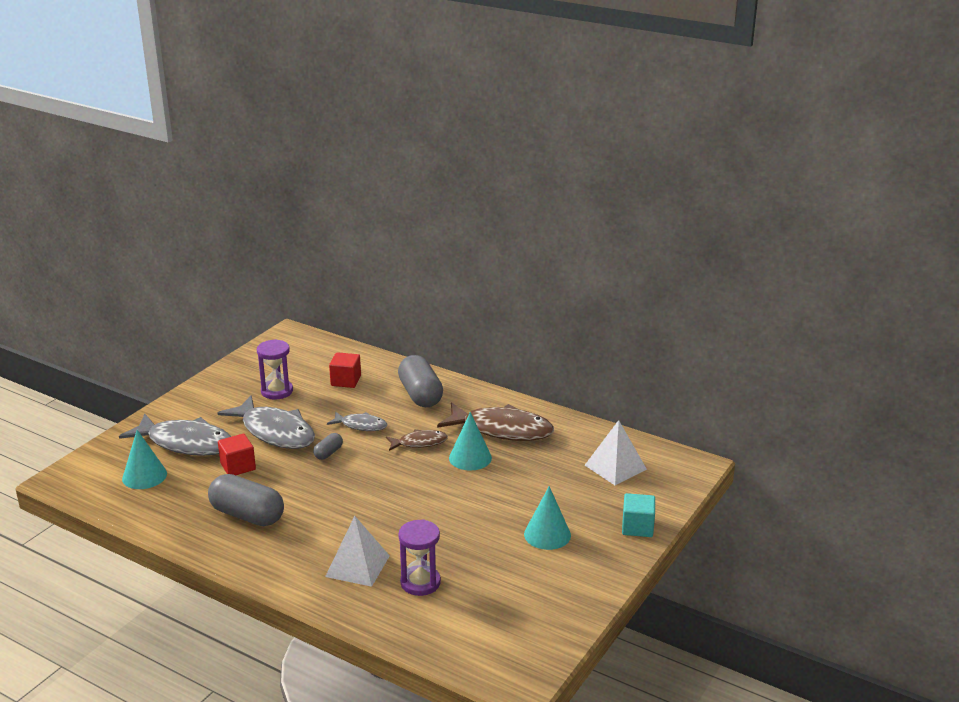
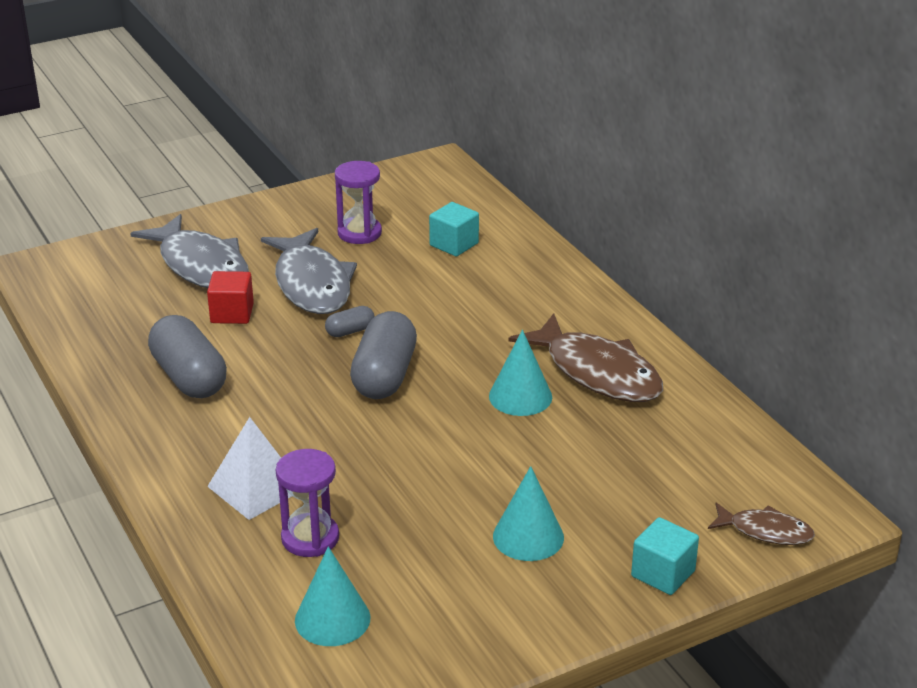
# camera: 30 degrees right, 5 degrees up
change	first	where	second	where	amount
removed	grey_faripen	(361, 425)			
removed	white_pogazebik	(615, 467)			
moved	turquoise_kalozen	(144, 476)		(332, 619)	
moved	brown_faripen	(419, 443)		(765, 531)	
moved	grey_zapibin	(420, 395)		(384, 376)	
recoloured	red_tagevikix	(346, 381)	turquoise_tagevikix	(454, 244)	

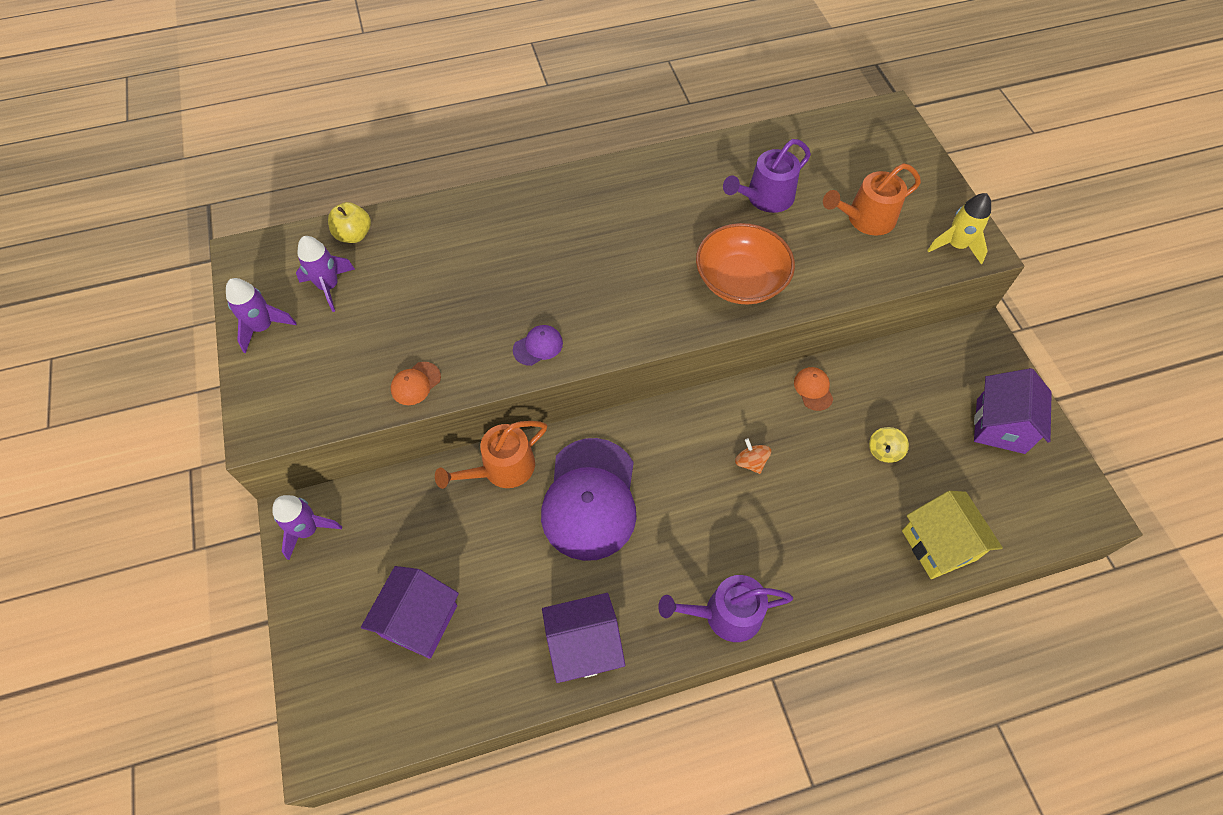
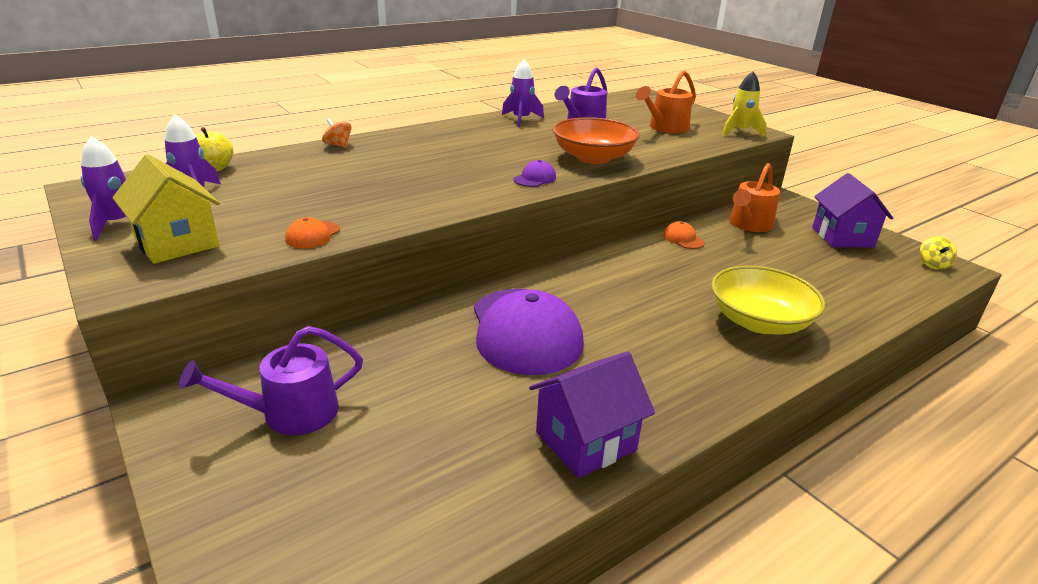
# camera: 20 degrees left, 30 degrees down
change	first	where	second	where	amount
removed	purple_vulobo	(419, 621)			
added			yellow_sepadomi	(759, 321)	
moved	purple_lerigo	(308, 530)		(521, 120)	
moved	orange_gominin	(502, 468)		(749, 224)	
moved	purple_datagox	(538, 346)		(535, 178)	
moved	purple_gominin	(725, 614)		(290, 413)	
moved	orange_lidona	(750, 462)		(338, 145)	
moved	yellow_lidona	(884, 451)		(933, 264)	
moved	yellow_vulobo	(938, 545)		(177, 243)	

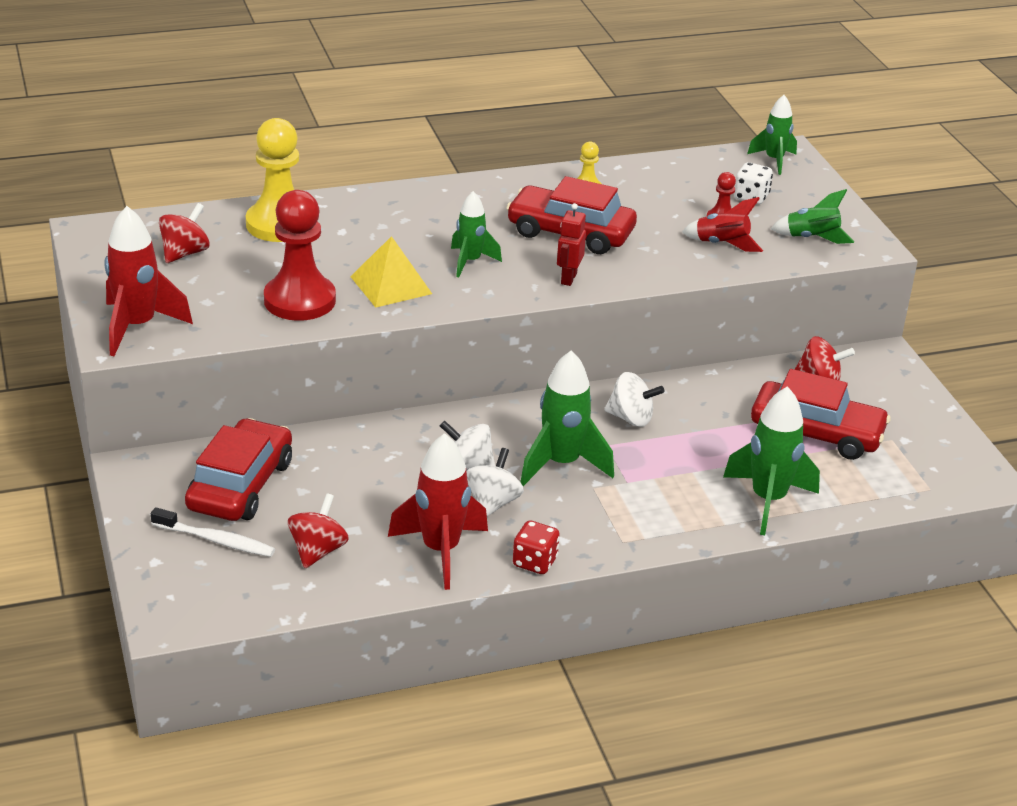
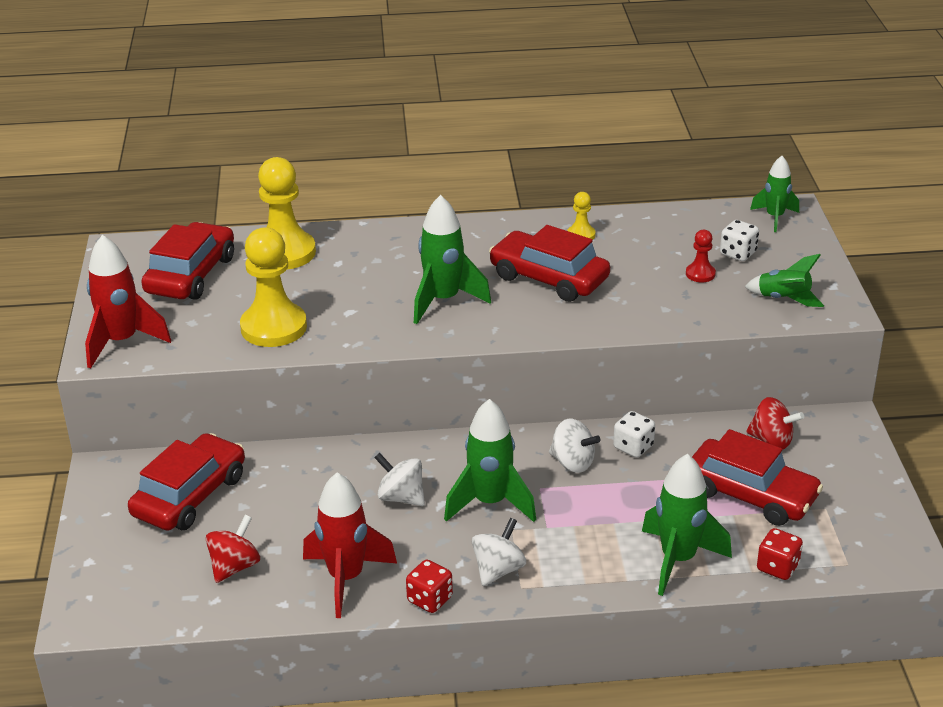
# camera: 15 degrees right, 0 degrees up
change	first	where	second	where	amount
removed	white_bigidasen	(216, 540)			
removed	yellow_pogazebik	(391, 285)			
removed	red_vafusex	(568, 278)			
removed	red_lerigo	(722, 244)			
added			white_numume	(633, 447)	
added			red_numume	(777, 567)	
moved	white_lidona	(493, 503)		(498, 570)	
replaced	red_lidona	(185, 253)	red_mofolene	(191, 275)	
recoloured	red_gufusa	(299, 300)	yellow_gufusa	(274, 327)	
resized	green_lerigo	(470, 262)		(443, 301)	x1.60

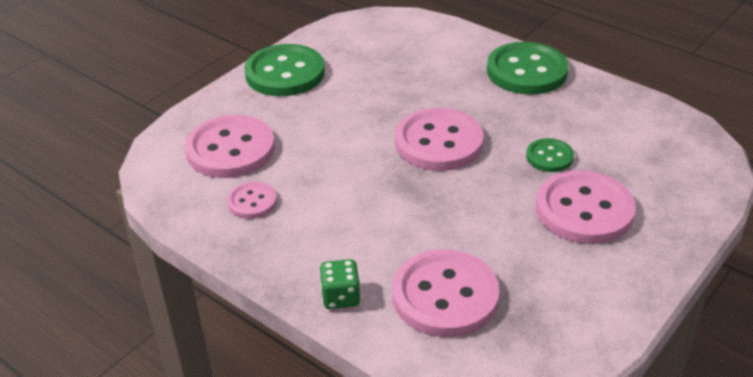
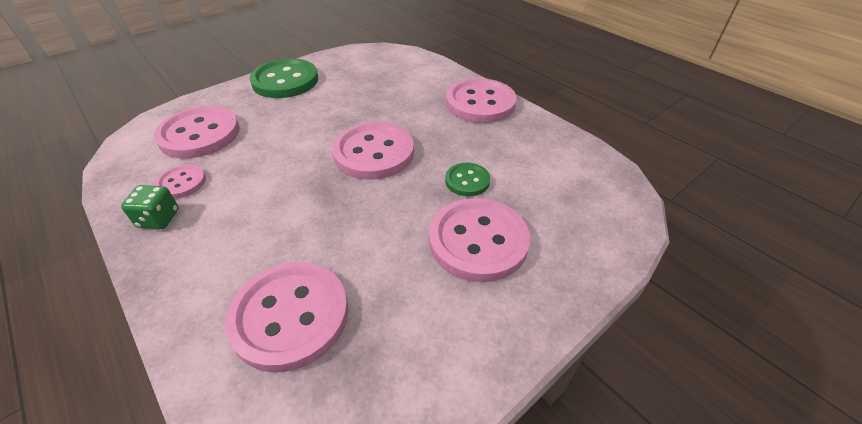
# camera: 10 degrees right, 5 degrees up
change	first	where	second	where	amount
moved	green_numume	(340, 297)		(159, 219)	
recoloured	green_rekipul	(526, 71)	pink_rekipul	(480, 103)	

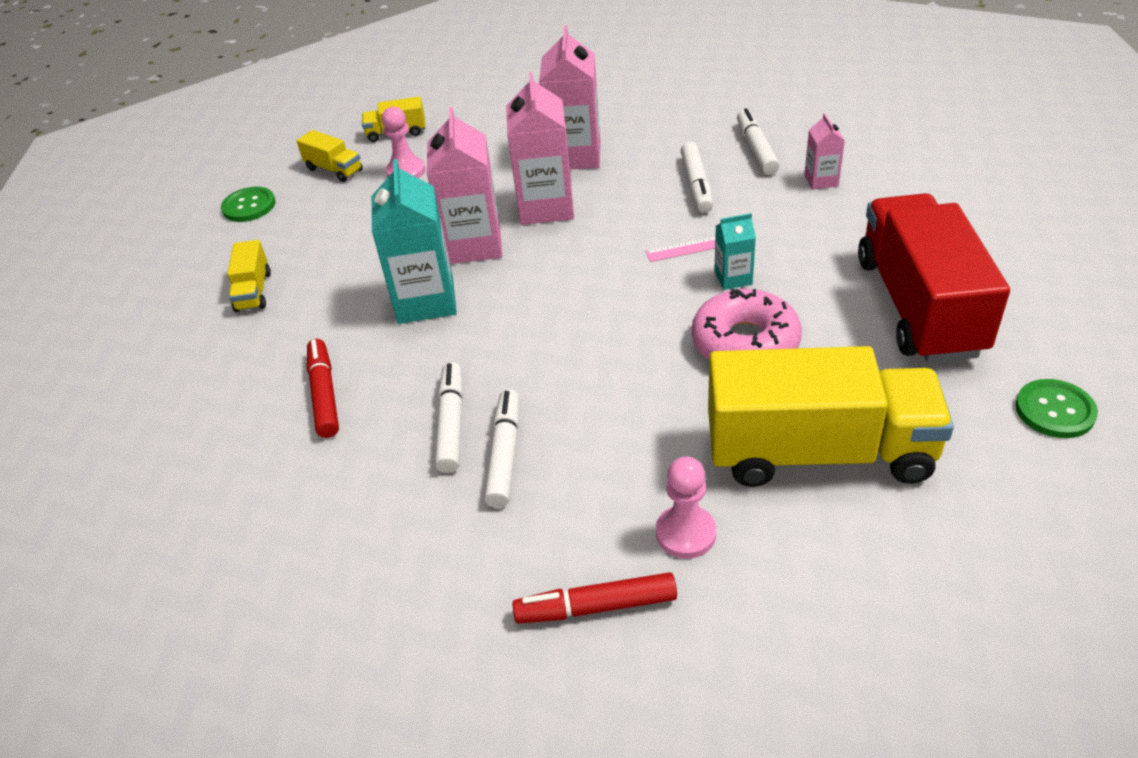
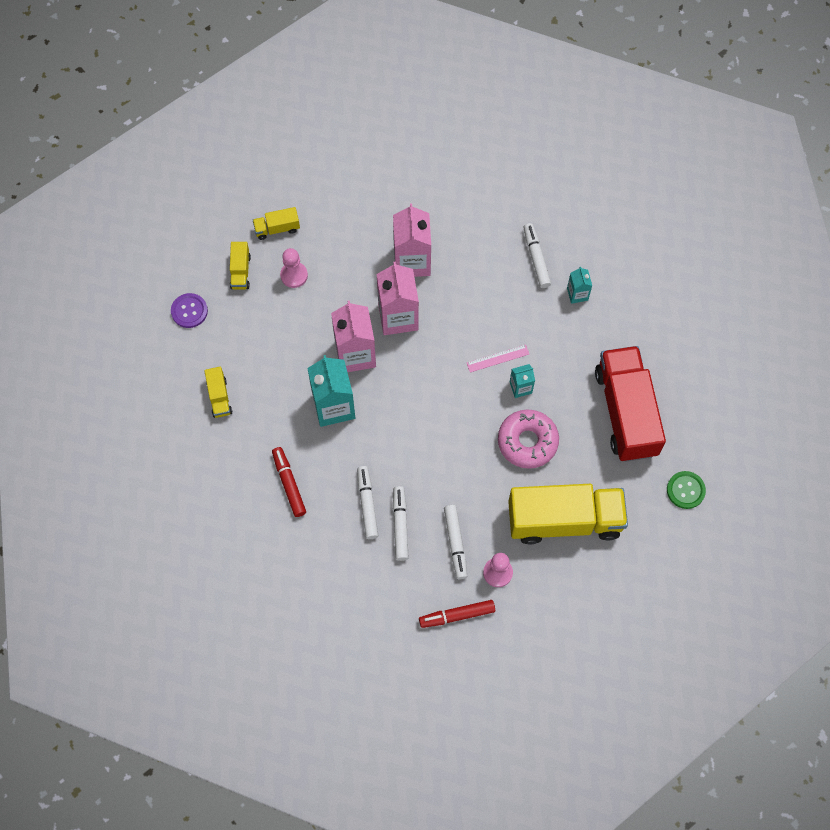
# camera: 10 degrees left, 25 degrees up
change	first	where	second	where	amount
moved	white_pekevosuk	(696, 185)		(455, 543)	
recoloured	green_rekipul	(249, 206)	purple_rekipul	(189, 311)	
recoloured	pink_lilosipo	(821, 180)	turquoise_lilosipo	(577, 294)	
turned	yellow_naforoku	(334, 170)		(240, 271)	60 degrees clockwise

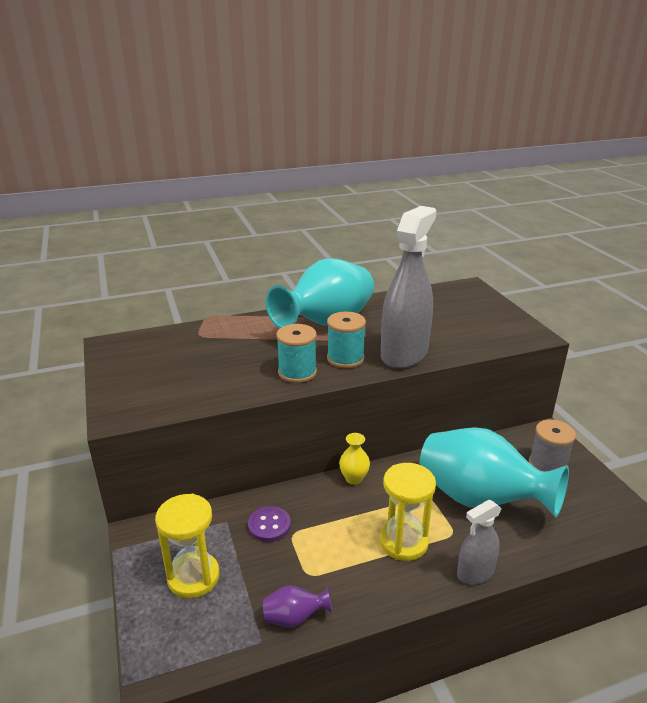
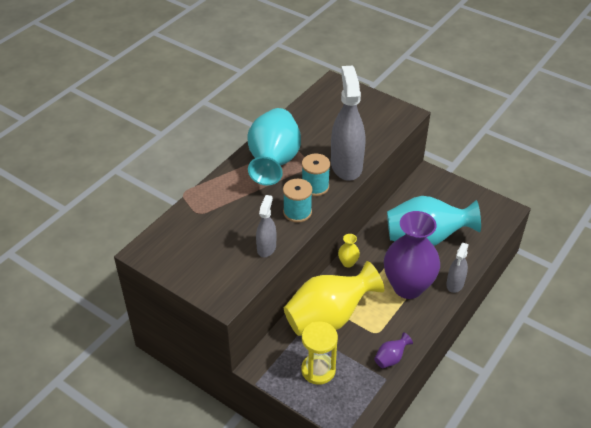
# camera: 35 degrees left, 15 degrees up
change	first	where	second	where	amount
removed	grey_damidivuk	(547, 465)			
added			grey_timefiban	(266, 248)	
replaced	purple_rekipul	(269, 525)	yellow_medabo	(329, 318)	
replaced	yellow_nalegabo	(403, 542)	purple_medabo	(408, 287)	

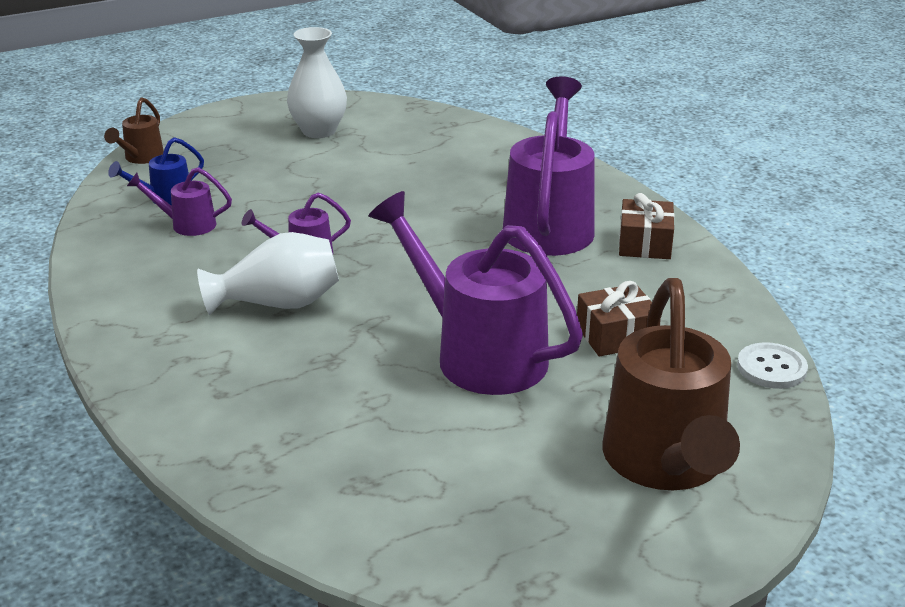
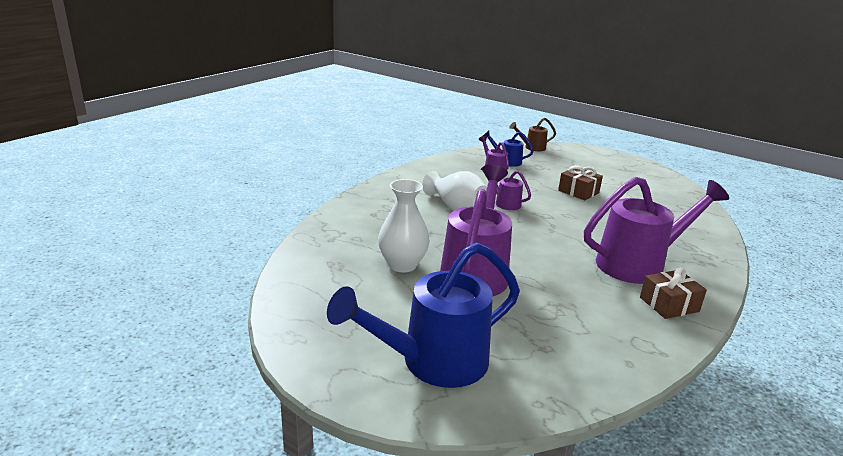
# camera: 60 degrees right, 5 degrees down
change	first	where	second	where	amount
removed	white_rekipul	(771, 368)			
moved	white_medabo	(319, 131)		(402, 265)	
moved	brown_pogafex	(616, 335)		(578, 191)	
recoloured	brown_gominin	(666, 464)	blue_gominin	(433, 362)	

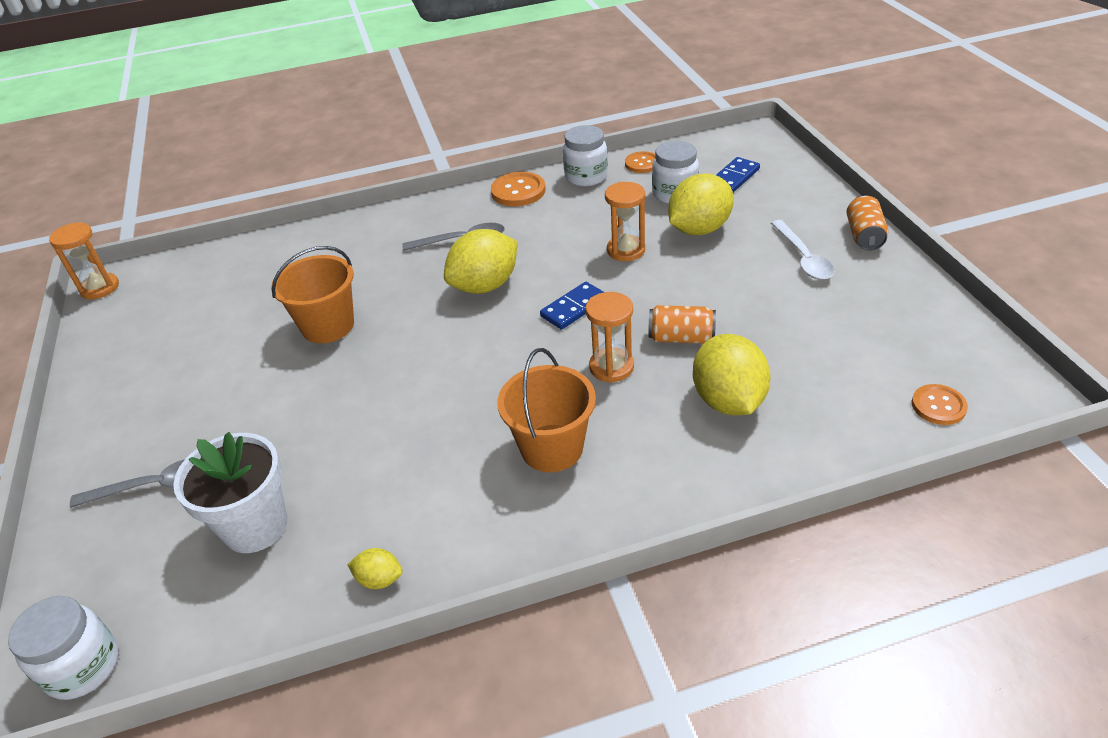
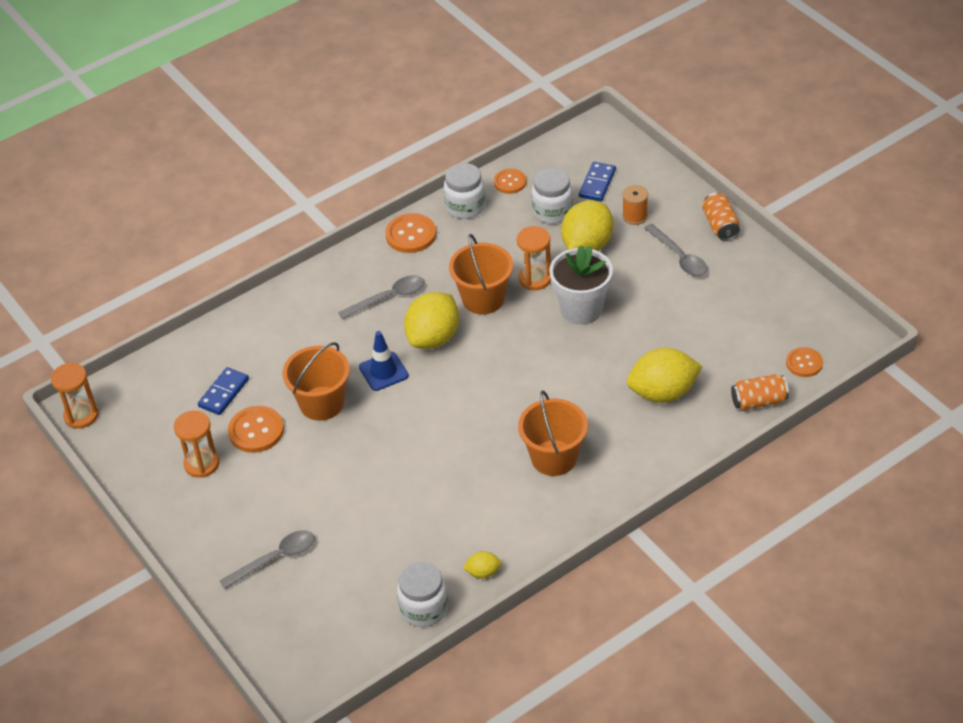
# camera: 20 degrees left, 5 degrees up
change	first	where	second	where	amount
added			orange_rekipul	(256, 431)	
added			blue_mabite	(383, 371)	
added			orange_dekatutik	(483, 299)	
added			orange_damidivuk	(635, 216)	
moved	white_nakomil	(83, 667)		(424, 609)	
moved	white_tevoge	(255, 526)		(581, 309)	
moved	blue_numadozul	(574, 308)		(223, 393)	
moved	orange_nalegabo	(611, 367)		(202, 464)	
moved	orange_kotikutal	(681, 338)		(758, 401)	
recoloured	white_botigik	(803, 258)	grey_botigik	(679, 257)	
turned	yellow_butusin	(728, 400)		(663, 393)	75 degrees counterclockwise

